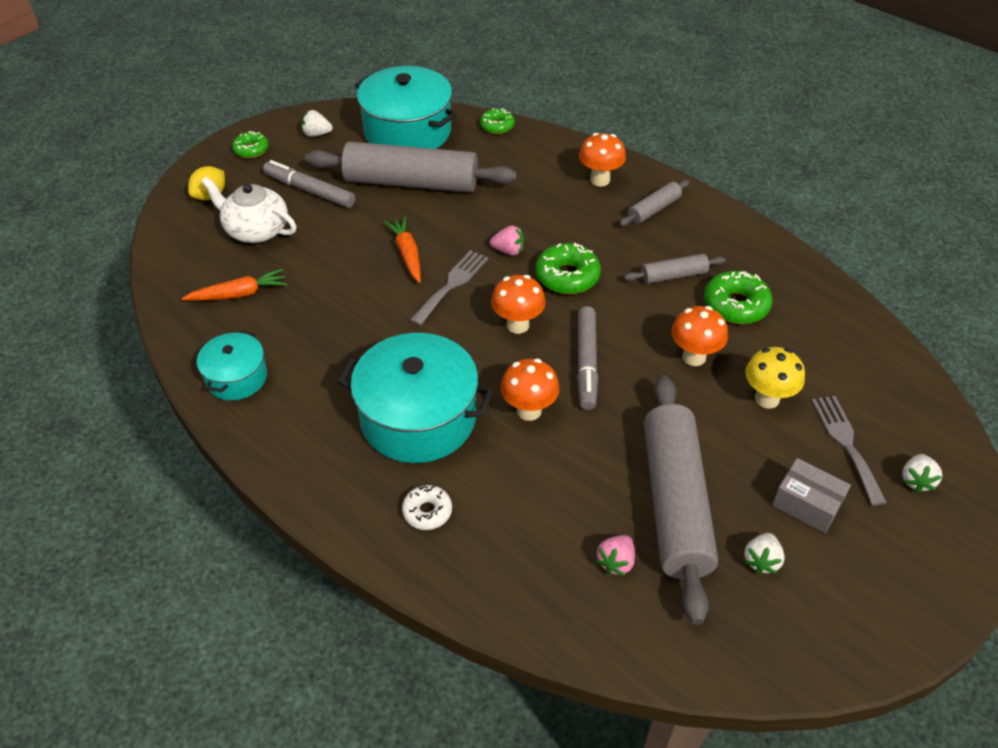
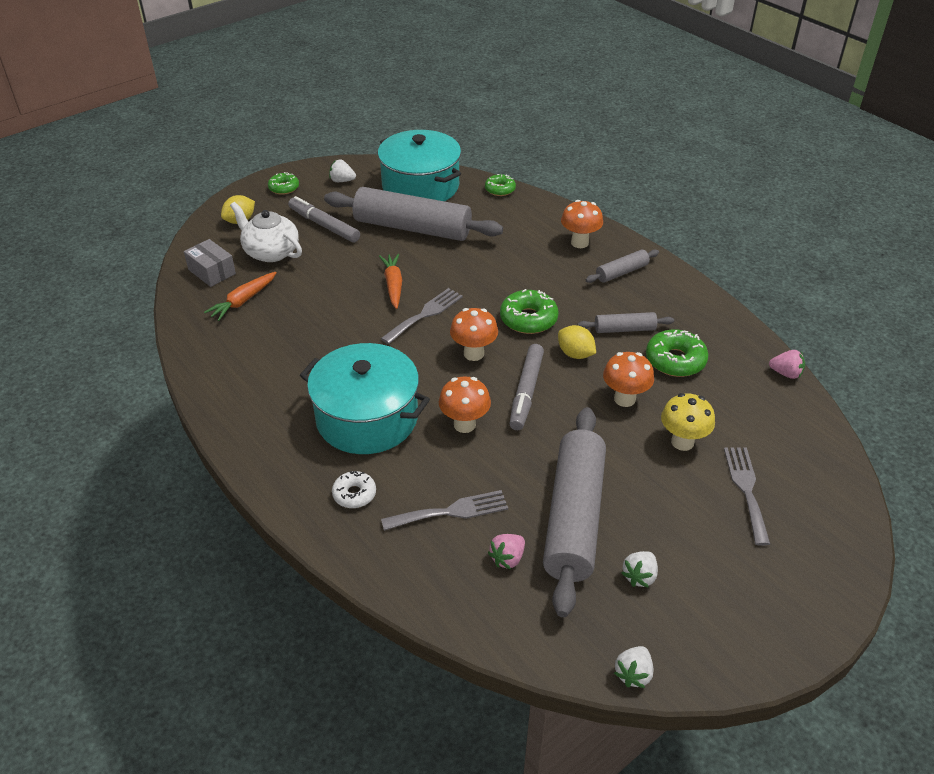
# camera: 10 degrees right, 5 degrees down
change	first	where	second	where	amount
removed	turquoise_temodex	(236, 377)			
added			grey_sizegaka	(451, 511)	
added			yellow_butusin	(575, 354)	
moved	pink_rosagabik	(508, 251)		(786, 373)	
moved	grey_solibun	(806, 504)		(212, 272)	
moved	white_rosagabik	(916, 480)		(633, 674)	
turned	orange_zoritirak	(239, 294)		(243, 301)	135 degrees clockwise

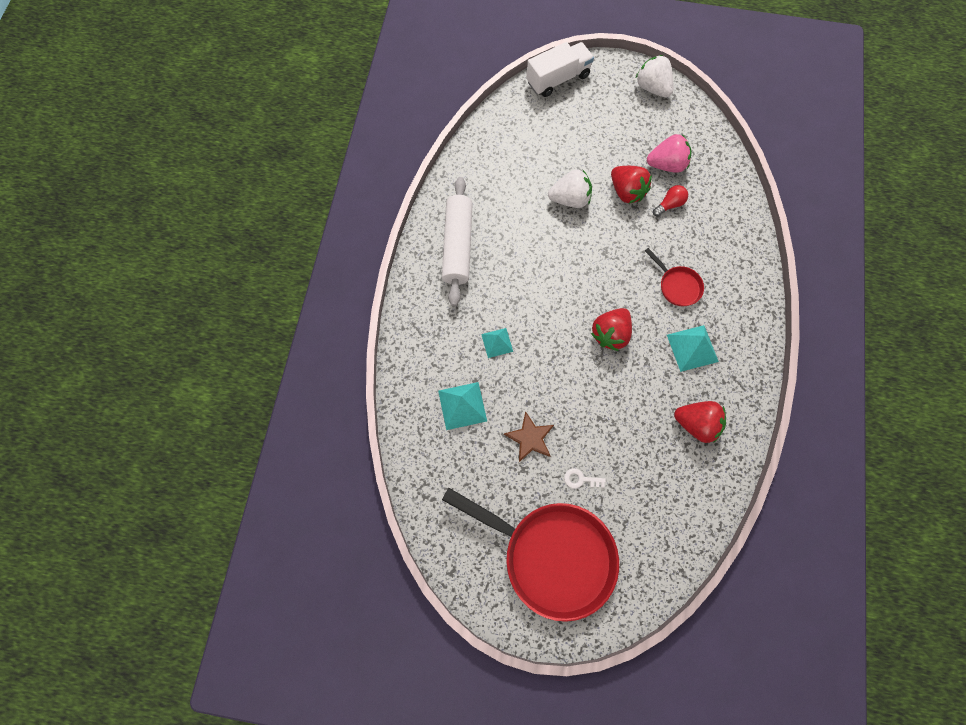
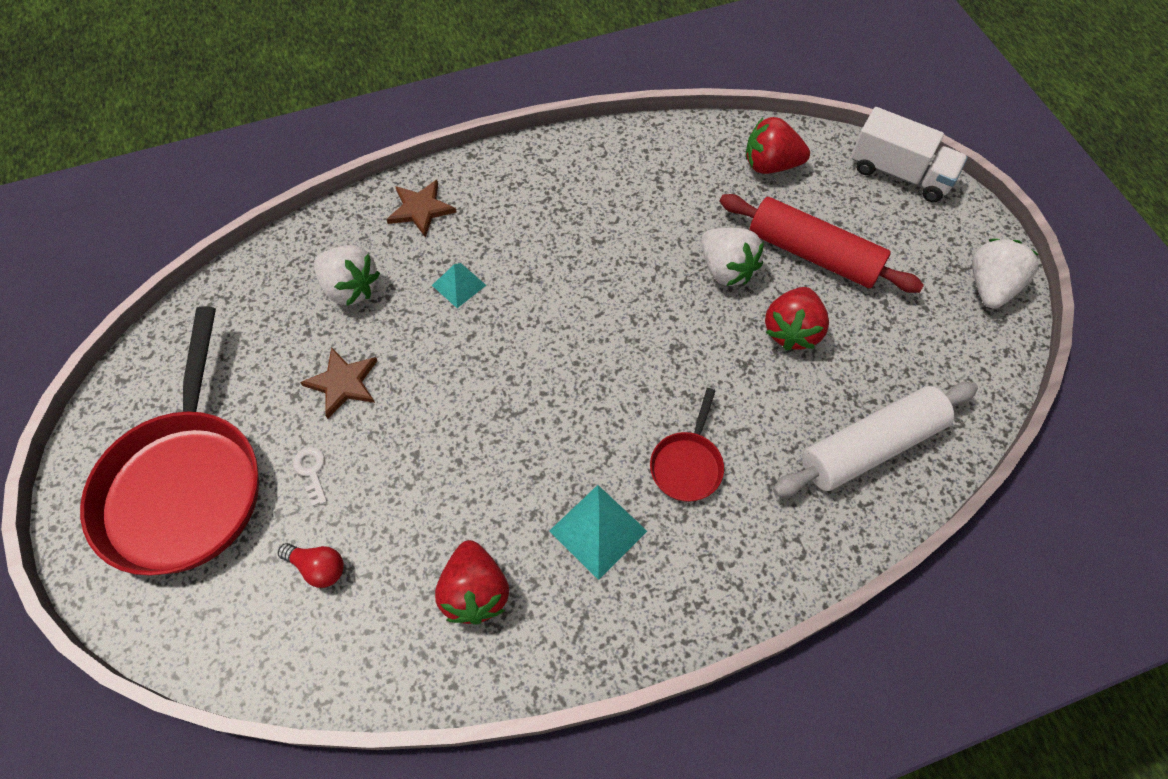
# camera: 60 degrees right, 10 degrees down
change	first	where	second	where	amount
removed	pink_rosagabik	(666, 164)			
added			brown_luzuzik	(421, 209)	
added			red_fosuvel	(813, 254)	
moved	white_fosuvel	(457, 246)		(871, 446)	
moved	red_rosagabik	(610, 334)		(770, 165)	
moved	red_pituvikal	(669, 204)		(318, 567)	
replaced	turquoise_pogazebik	(462, 405)	white_rosagabik	(350, 288)	

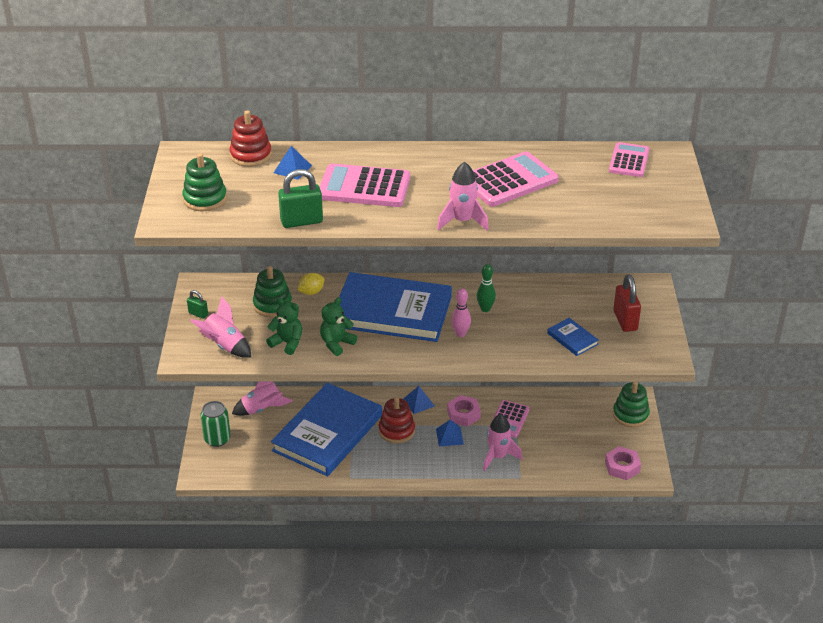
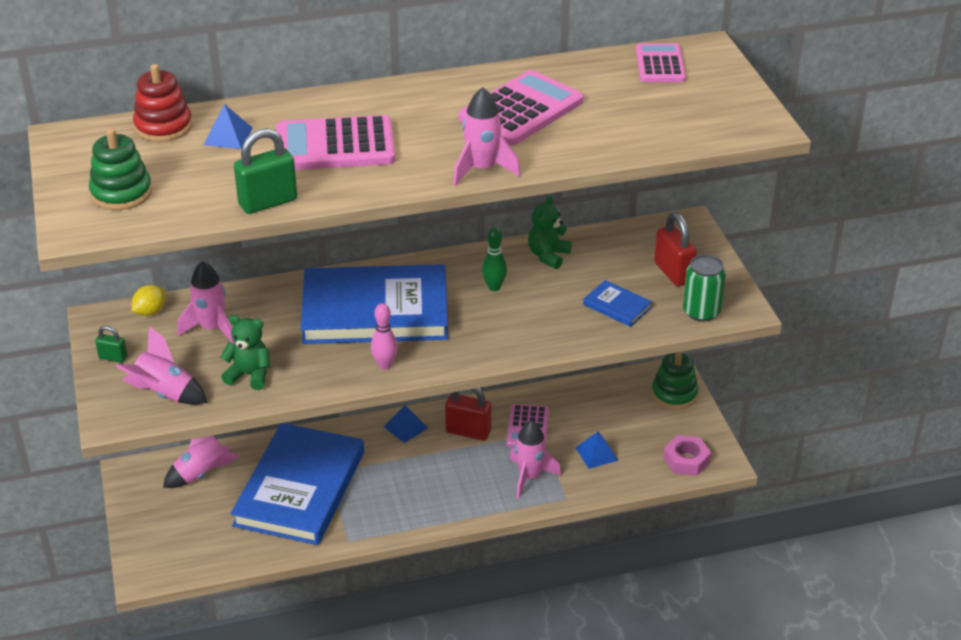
# camera: 15 degrees left, 0 degrees up
change	first	where	second	where	amount
removed	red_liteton	(396, 431)			
moved	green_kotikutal	(217, 439)		(701, 312)	
moved	yellow_butusin	(311, 292)		(150, 312)	
moved	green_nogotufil	(336, 344)		(548, 256)	
moved	blue_pogazebik	(449, 436)		(596, 454)	
moved	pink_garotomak	(460, 334)		(385, 365)	
replaced	green_liteton	(272, 305)	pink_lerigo	(212, 328)	
replaced	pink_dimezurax	(463, 414)	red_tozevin	(468, 431)	

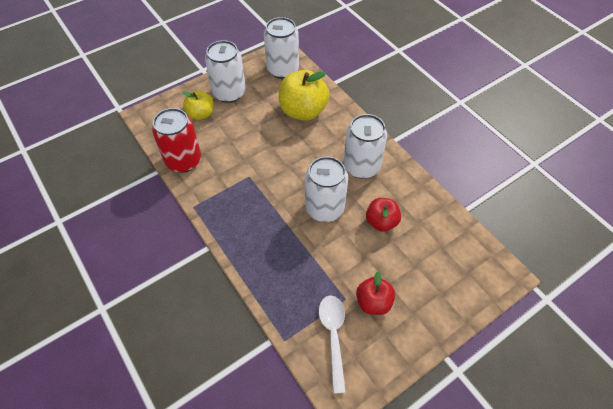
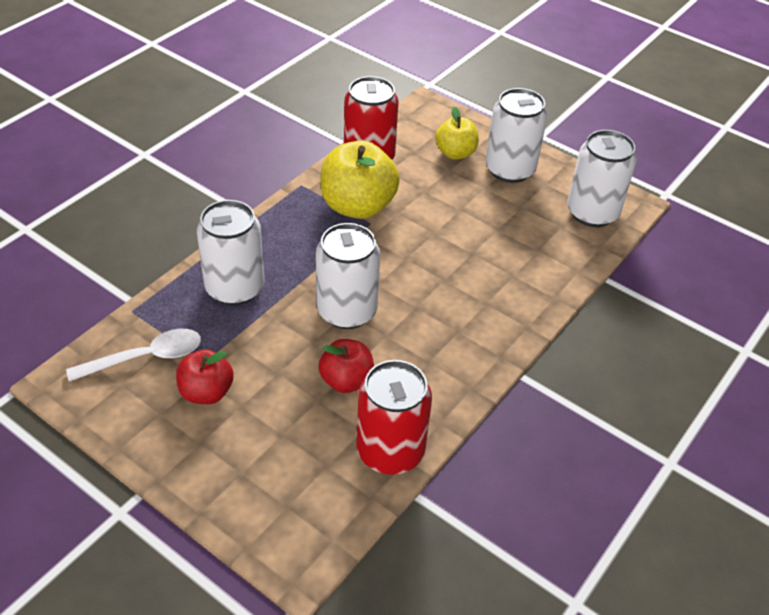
# camera: 70 degrees right, 10 degrees down
change	first	where	second	where	amount
added			red_kotikutal	(390, 451)	
moved	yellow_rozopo	(303, 111)		(357, 206)	
moved	white_kotikutal	(361, 166)		(235, 288)	

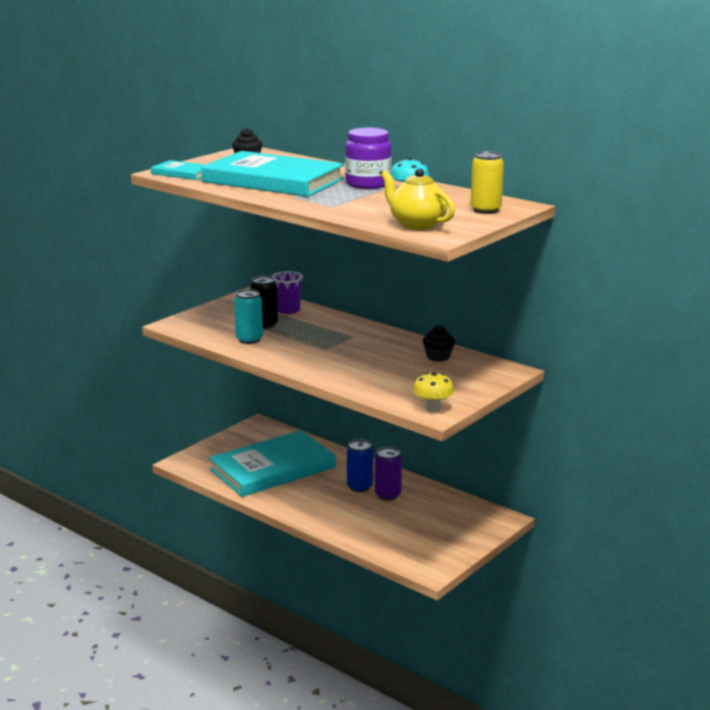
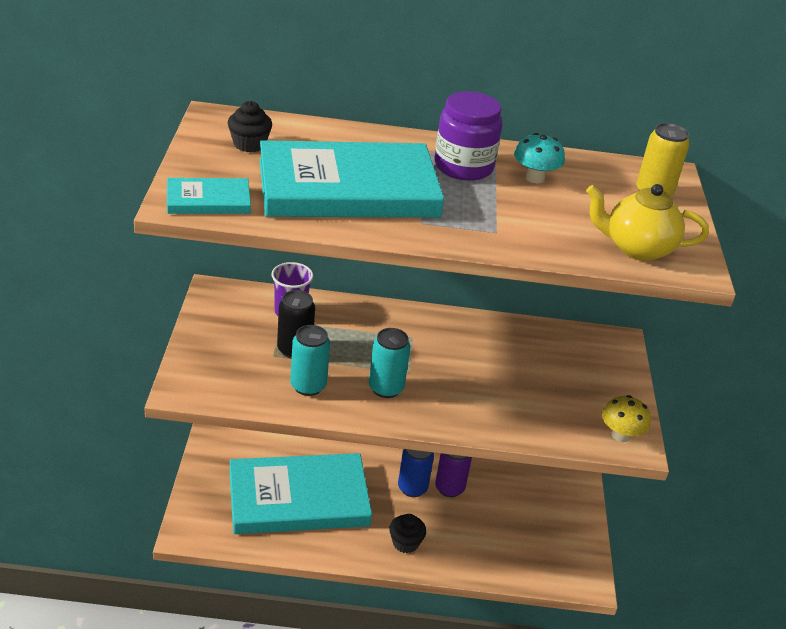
# camera: 40 degrees left, 15 degrees up
change	first	where	second	where	amount
added			turquoise_kotikutal	(386, 388)	
moved	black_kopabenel	(438, 357)		(405, 543)	
turned	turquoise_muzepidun	(272, 468)		(298, 498)	60 degrees clockwise

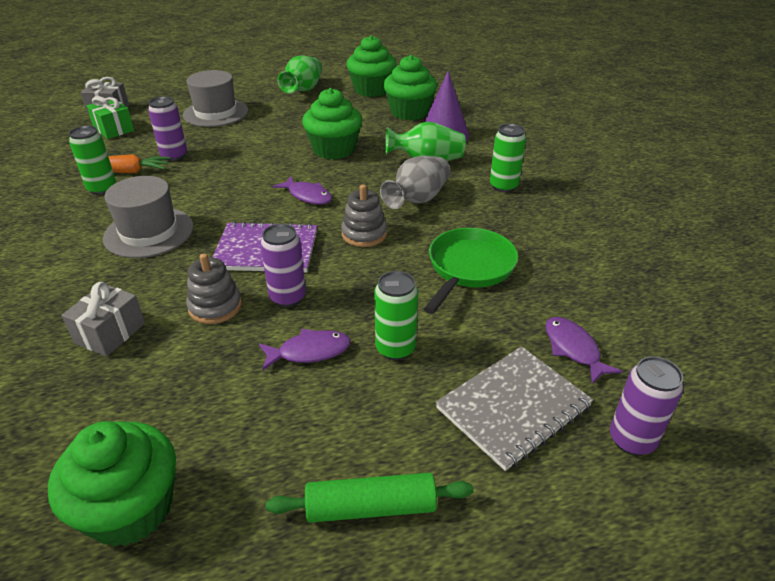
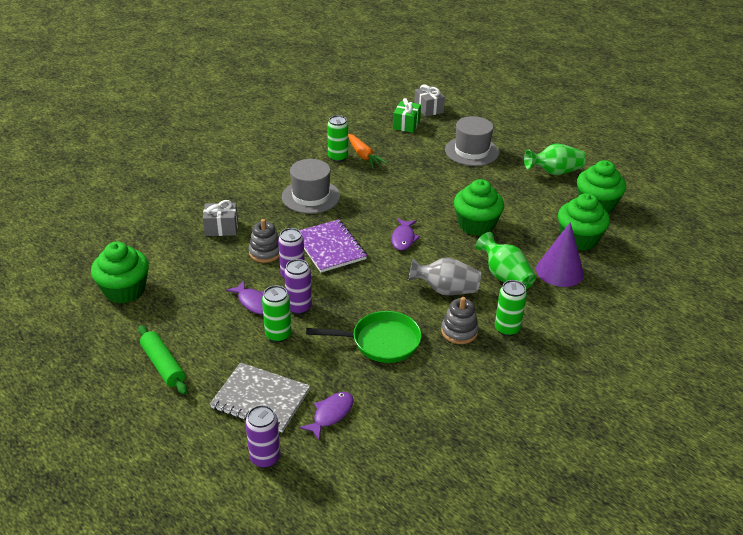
# camera: 60 degrees right, 0 degrees up
change	first	where	second	where	amount
moved	purple_kotikutal	(174, 156)		(299, 307)	
moved	grey_liteton	(364, 234)		(459, 331)	

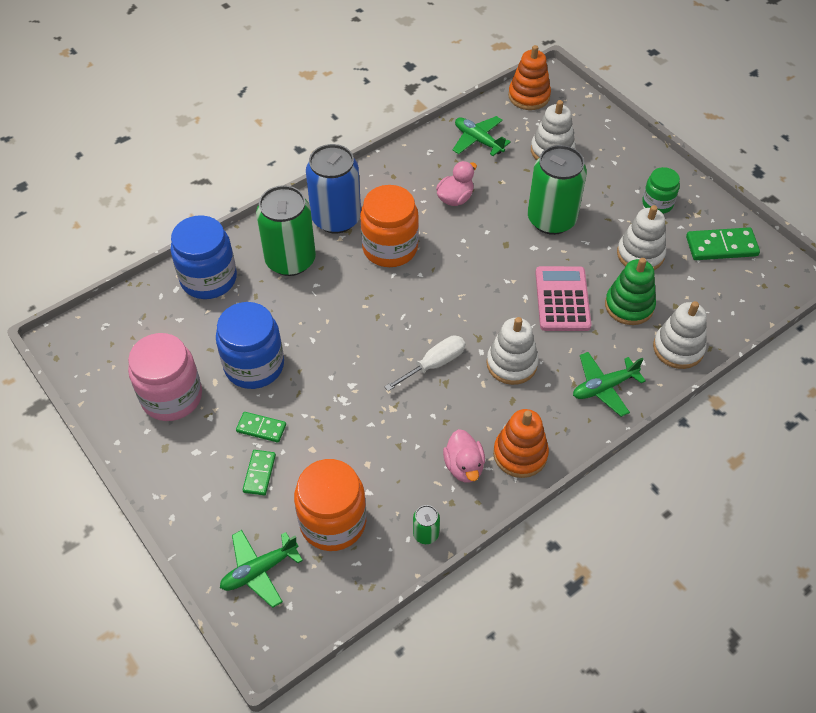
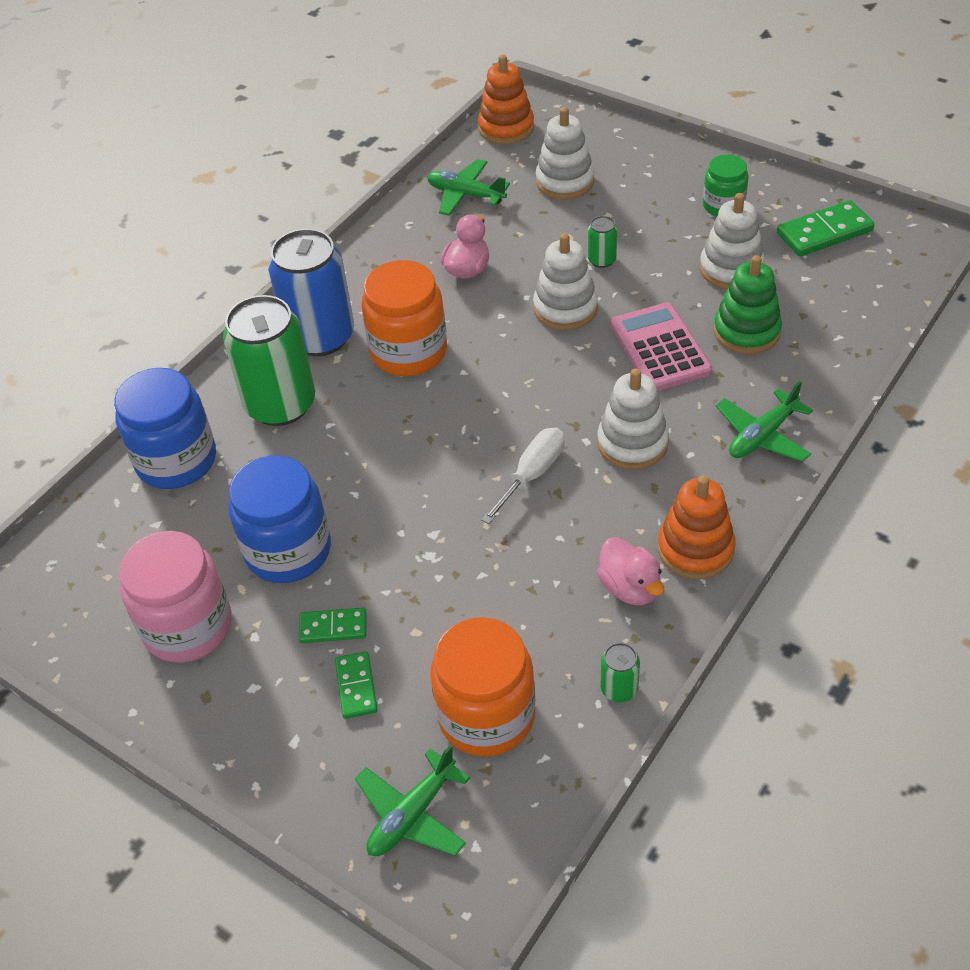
# camera: 15 degrees left, 5 degrees down
change	first	where	second	where	amount
moved	white_liteton	(678, 348)		(565, 308)	
resized	green_kotikutal	(551, 219)		(602, 260)	x0.42

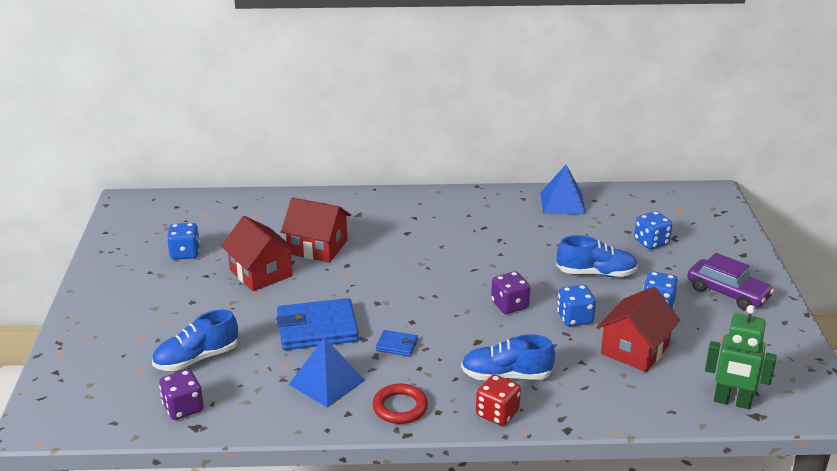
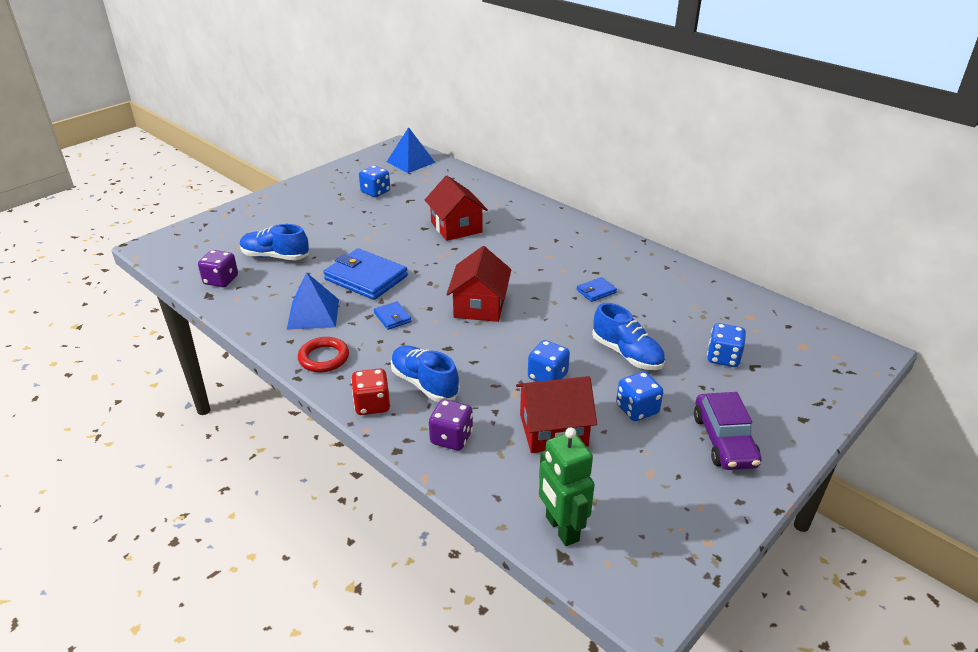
# camera: 45 degrees right, 5 degrees up
change	first	where	second	where	amount
added			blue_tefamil	(596, 291)	
moved	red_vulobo	(261, 273)		(479, 306)	
moved	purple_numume	(509, 305)		(451, 438)	
moved	blue_pogazebik	(562, 203)		(410, 162)	

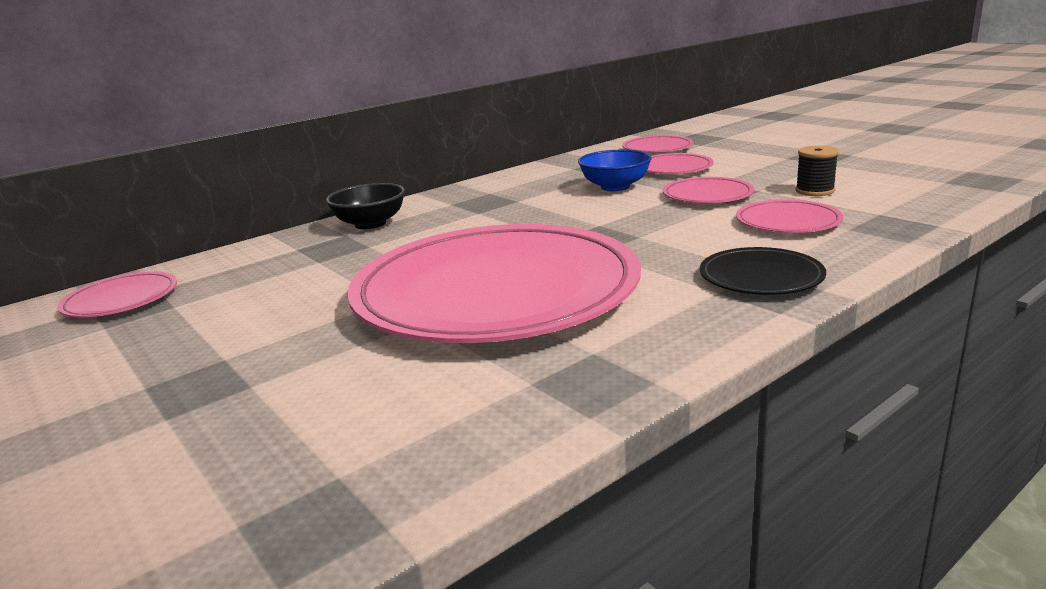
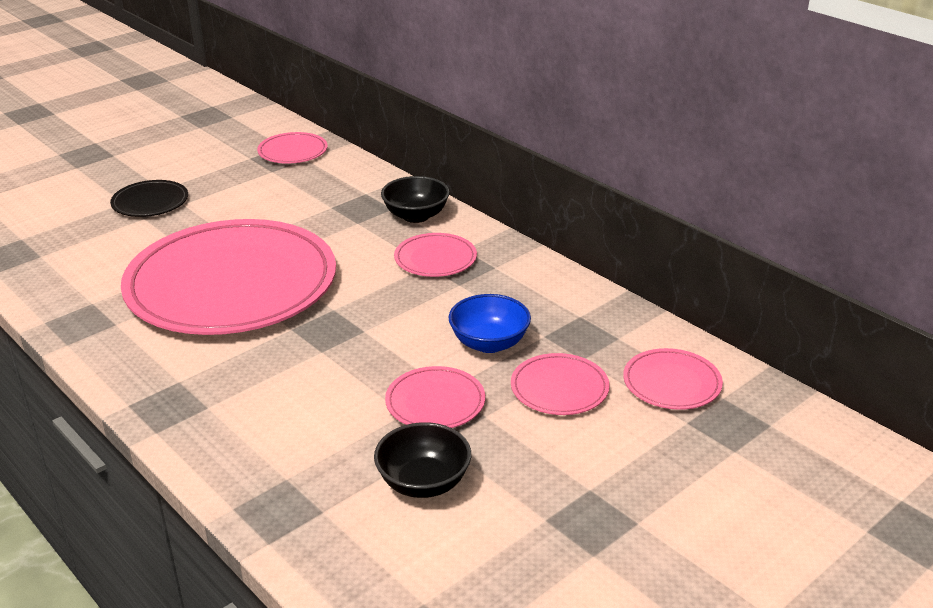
# camera: 85 degrees right, 10 degrees up
change	first	where	second	where	amount
moved	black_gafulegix	(761, 277)		(150, 202)	
moved	pink_gafulegix	(788, 222)		(435, 259)	
replaced	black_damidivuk	(814, 191)	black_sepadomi	(423, 482)	

